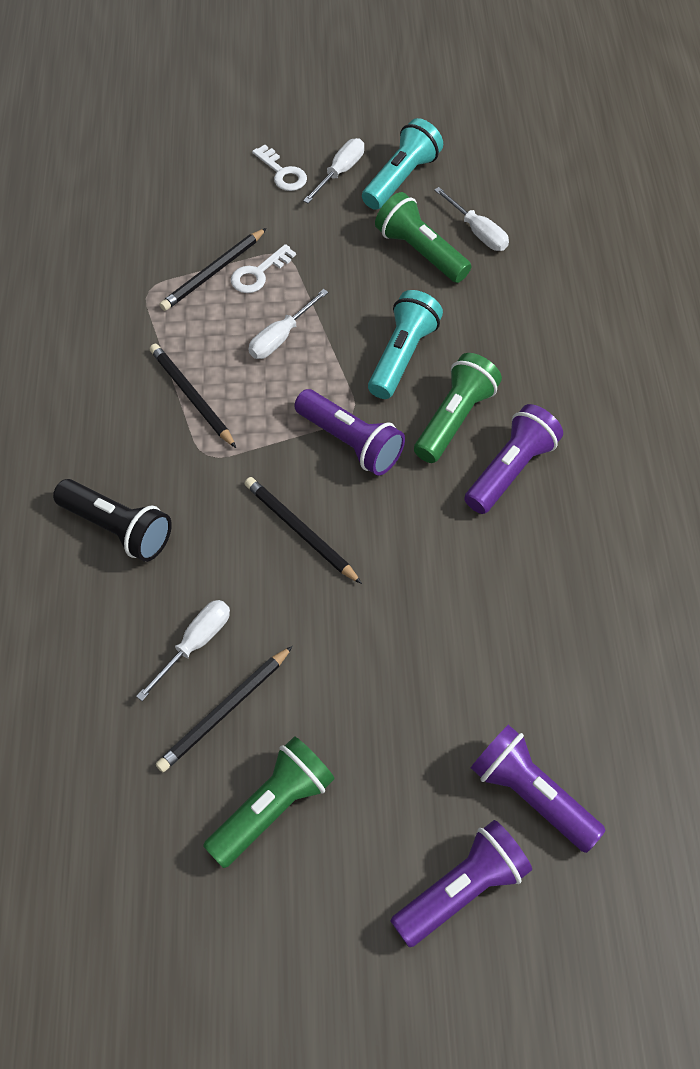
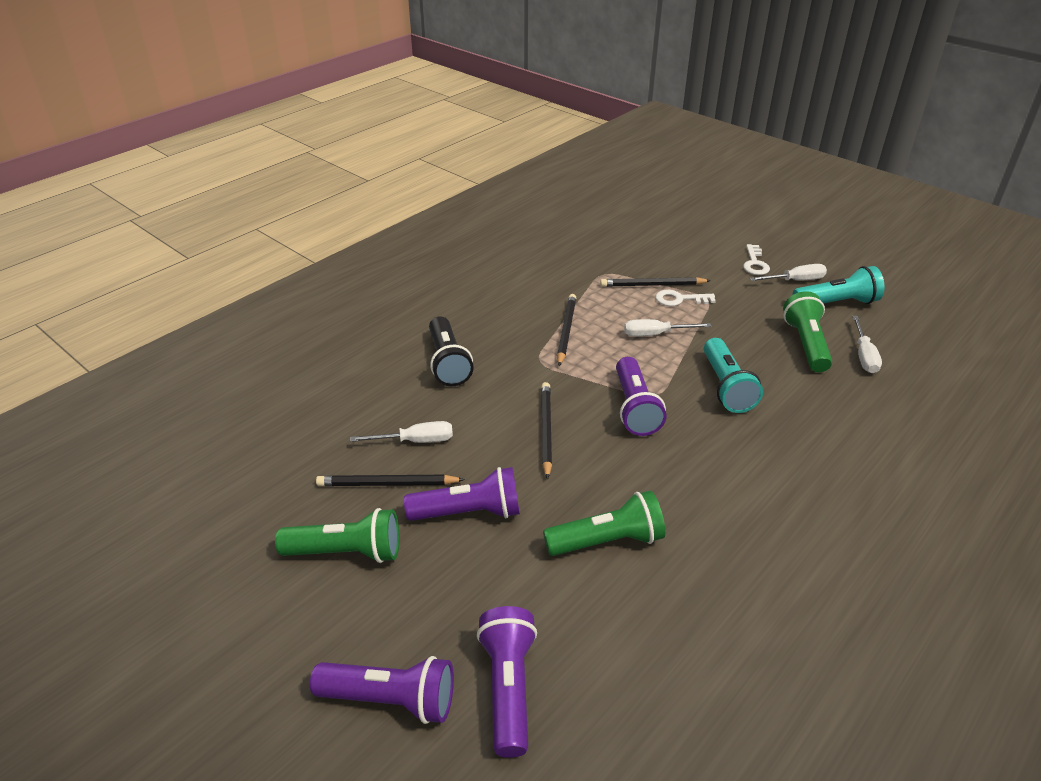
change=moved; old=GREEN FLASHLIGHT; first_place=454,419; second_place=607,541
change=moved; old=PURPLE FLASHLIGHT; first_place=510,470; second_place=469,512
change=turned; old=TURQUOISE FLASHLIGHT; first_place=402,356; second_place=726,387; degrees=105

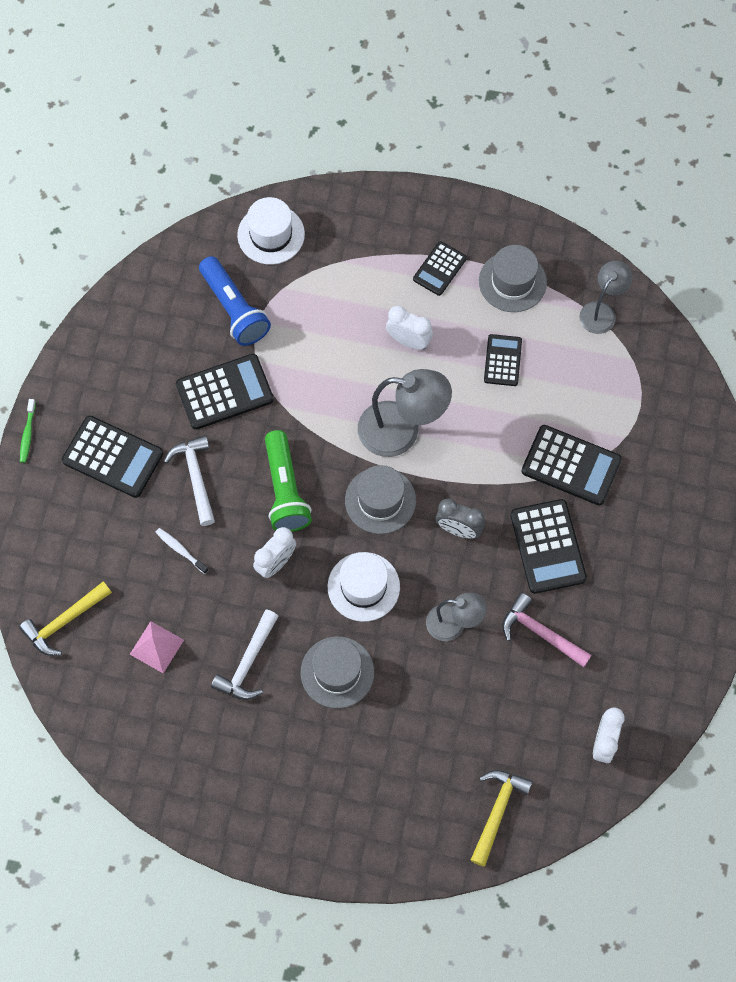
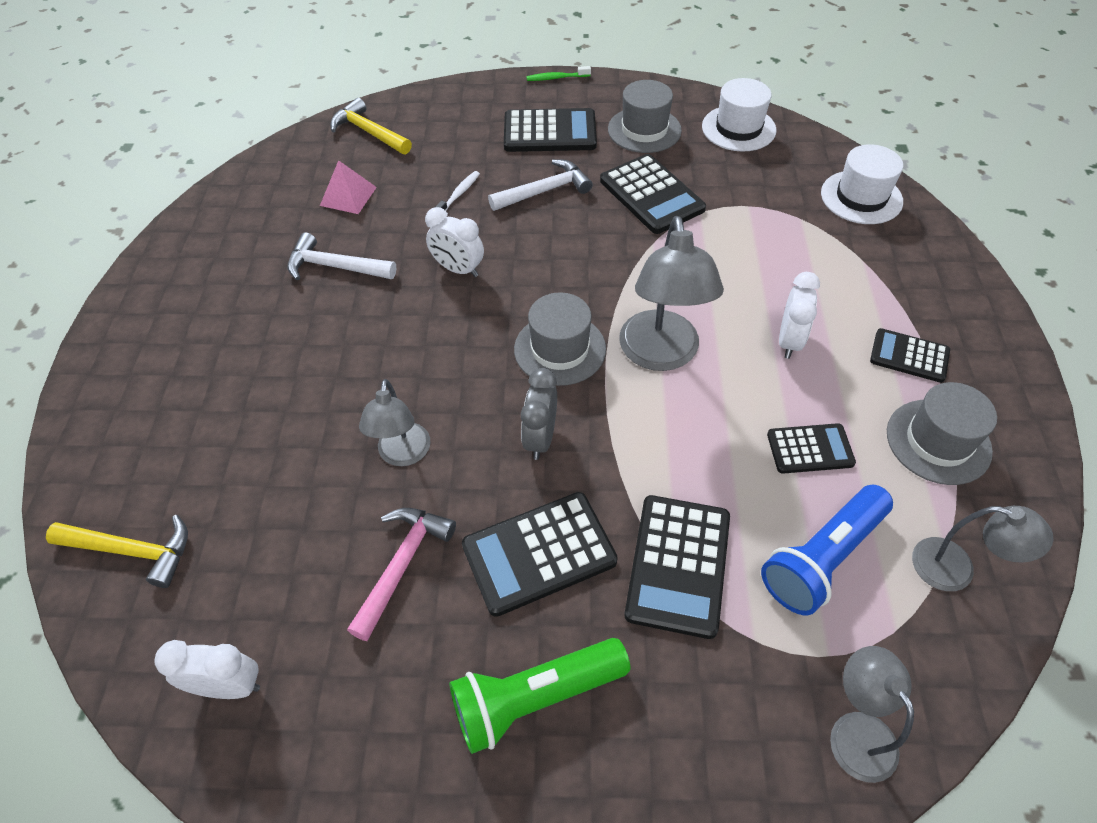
change=added; new=GREY LAMP; second_place=855,731
change=moved; old=BLUE FLASHLIGHT; first_place=234,309; second_place=823,559
change=moved; old=GREEN FLASHLIGHT; first_place=285,490; second_place=535,698
change=moved; old=GREY HAT; first_place=337,672; second_place=644,130
change=moved; old=WHITE HAT; first_place=363,587; second_place=738,128
change=turned; old=BLACK CALCULATOR; first_place=113,457; second_place=550,132; degrees=-105

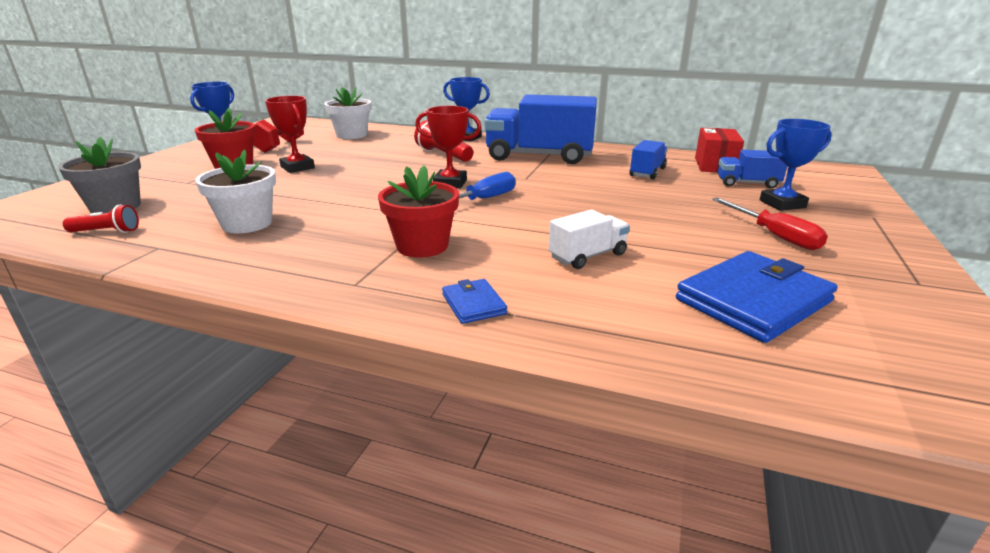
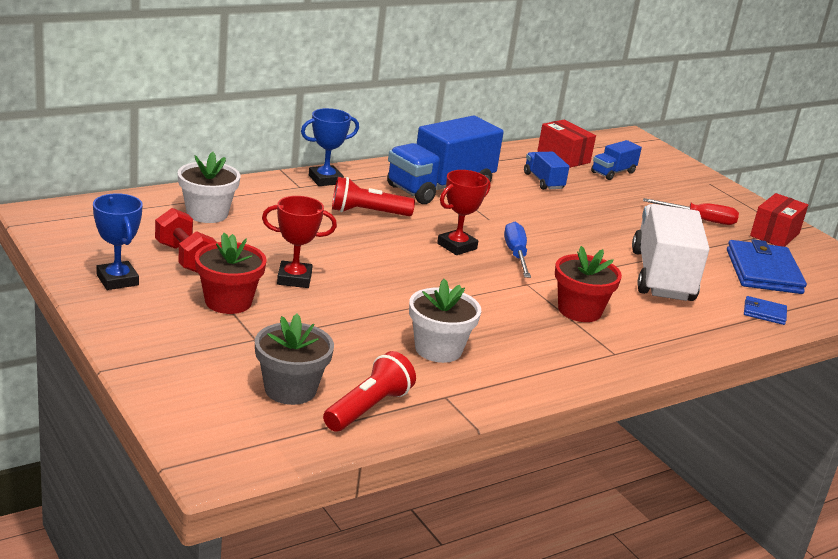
change=removed; old=BLUE TROPHY; first_place=782,204
change=added; new=RED BOX; second_place=774,234
change=moved; old=BLUE WALLET; first_place=473,304; second_place=764,313
change=resized; old=RED FLASHLIGHT; first_place=106,232; second_place=368,408; factor=1.57
change=resized; old=WHITE TRUCK; first_place=587,256; second_place=662,276; factor=2.07

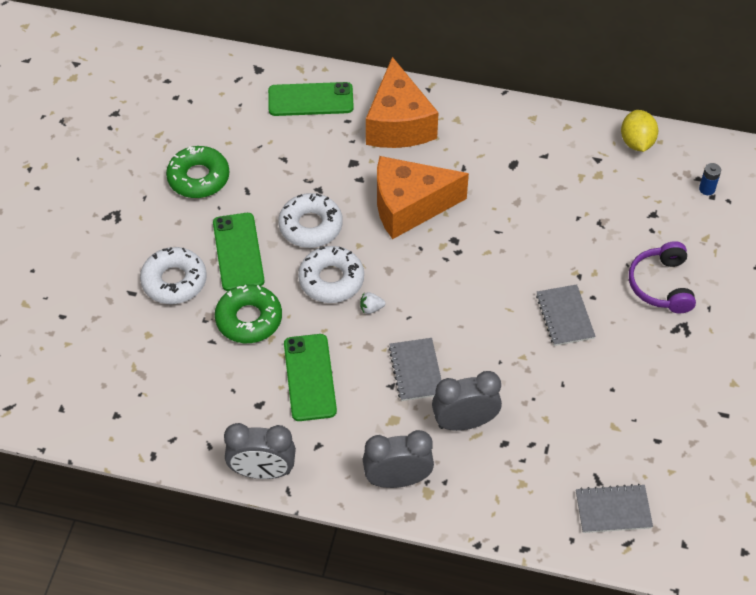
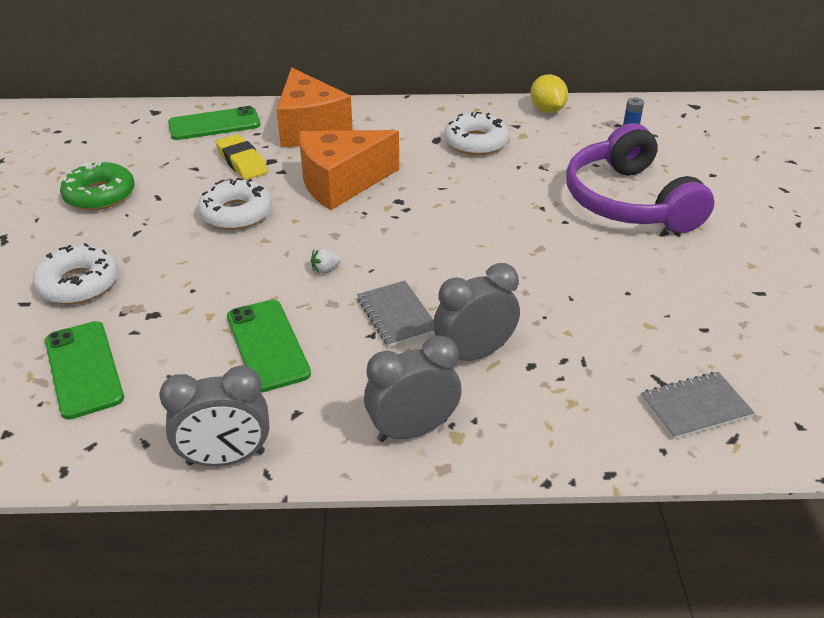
change=removed; old=GREEN DONUT; first_place=249,319
change=removed; old=GREY NOTEBOOK; first_place=565,316
change=added; new=YELLOW ERASER; second_place=242,162
change=moved; old=GREEN PHONE; first_place=238,252; second_place=84,369
change=moved; old=WHITE DONUT; first_place=331,280; second_place=475,142
change=resized; old=PURPLE HEADPHONES; first_place=661,285; second_place=629,201; factor=1.74

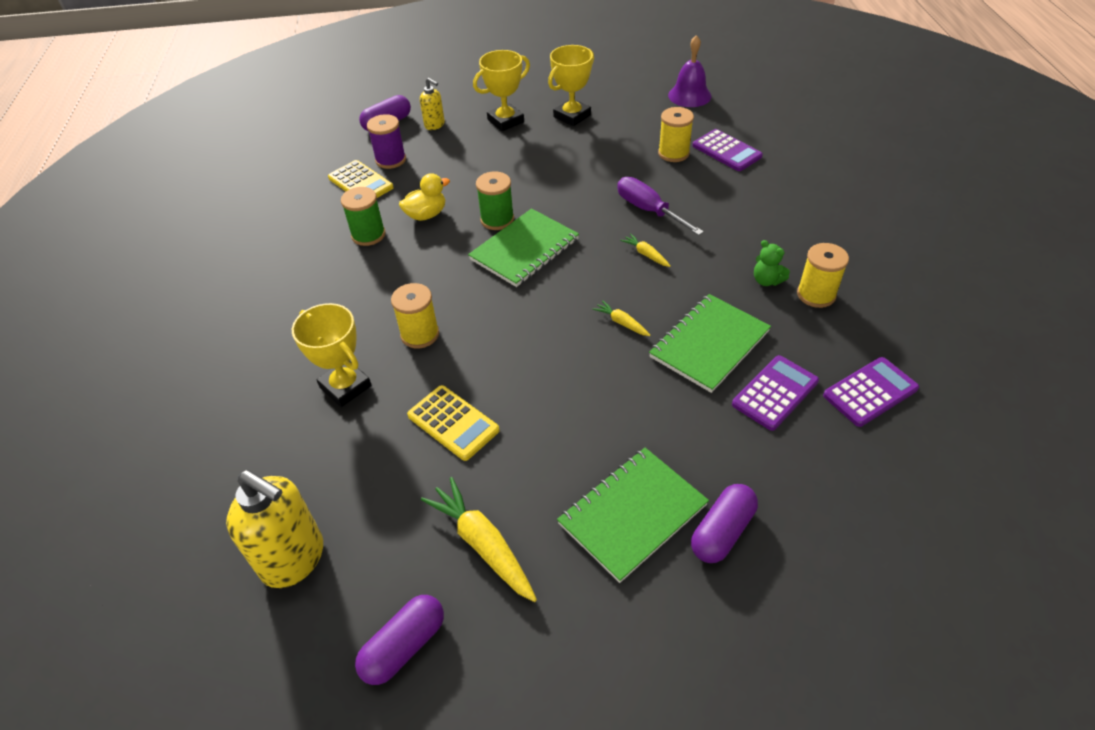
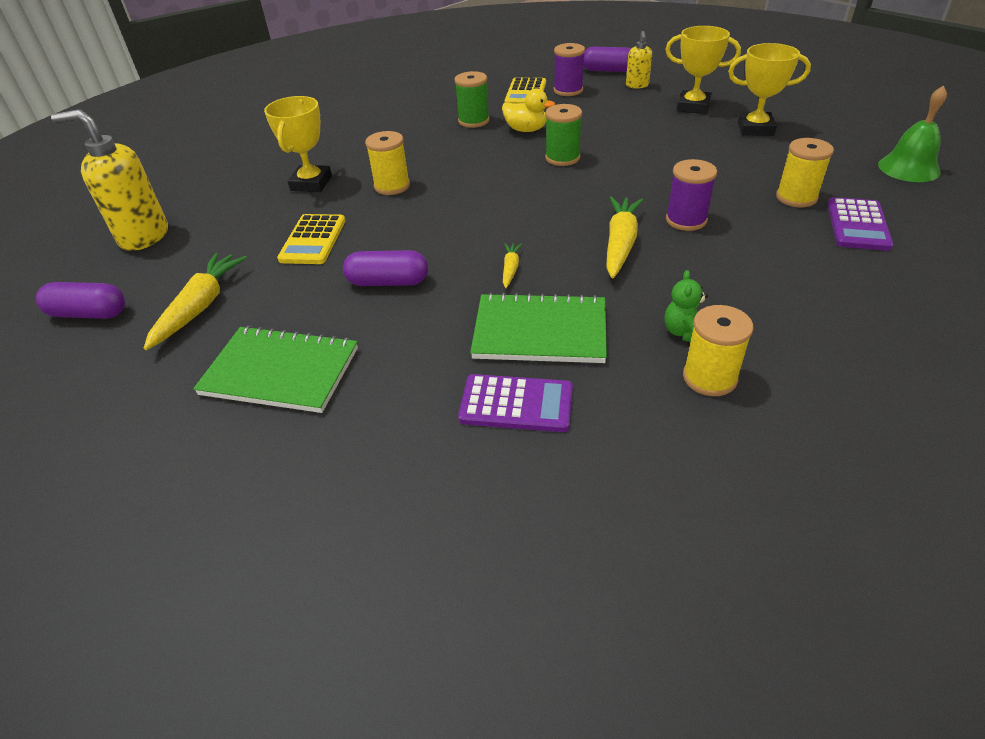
change=removed; old=GREEN NOTEBOOK; first_place=524,249
change=removed; old=PURPLE CALCULATOR; first_place=870,392
change=moved; old=PURPLE CAPSULE; first_place=722,532; second_place=388,282
change=replaced; old=PURPLE SCREWDRIVER; new=PURPLE SPOOL; first_place=649,210; second_place=686,220
change=recoloured; old=PURPLE BELL; new=GREEN BELL; first_place=689,95; second_place=909,168
change=turned; old=YELLOW SOAP DISPENSER; first_place=294,559; second_place=143,236; degrees=105
change=resized; old=YELLOW CARROT; first_place=646,254; second_place=620,244; factor=1.95

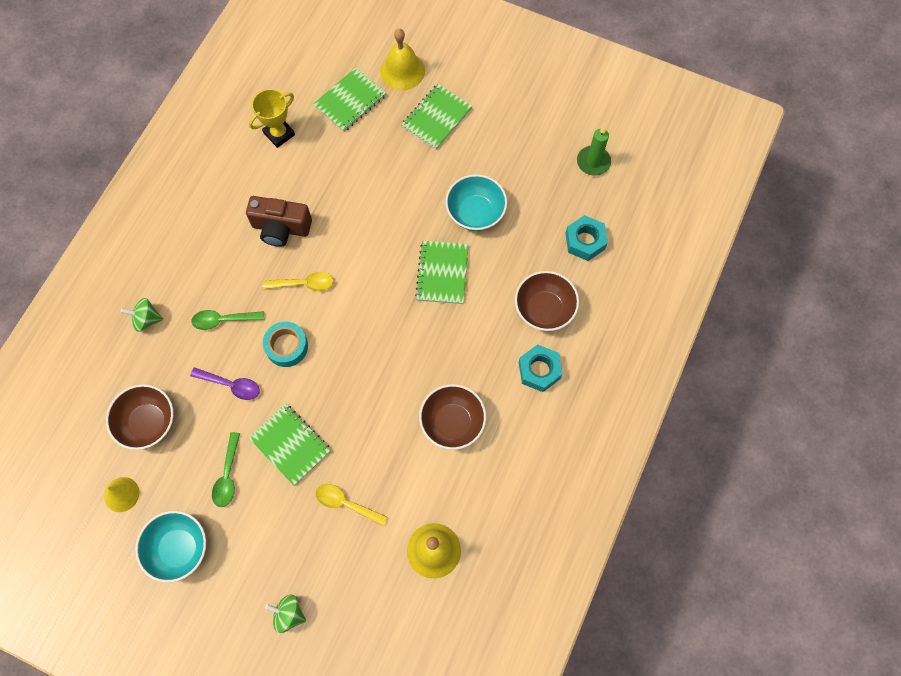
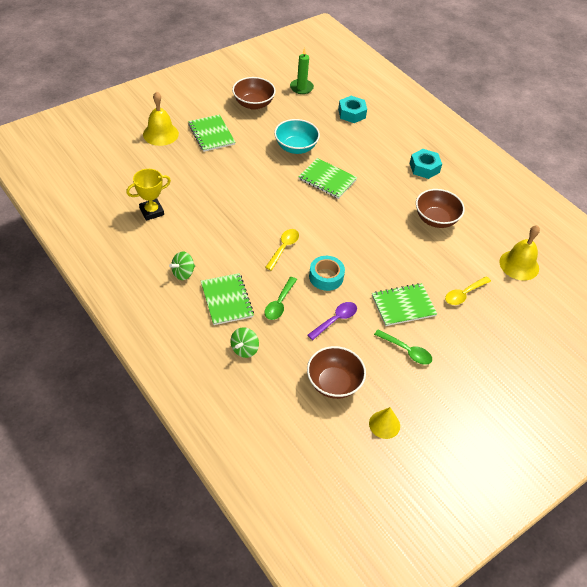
change=removed; old=TURQUOISE BOWL; first_place=178,549
change=removed; old=BROWN CAMERA; first_place=281,228
change=moved; old=GREEN SPINNING TOP; first_place=288,614; second_place=183,273
change=moved; old=GREEN NOTEBOOK; first_place=350,101; second_place=227,300
change=moved; old=BROWN BOWL; first_place=544,309; second_place=253,104
change=turned; old=YELLOW TROPHY; first_place=279,134; second_place=151,211; degrees=75

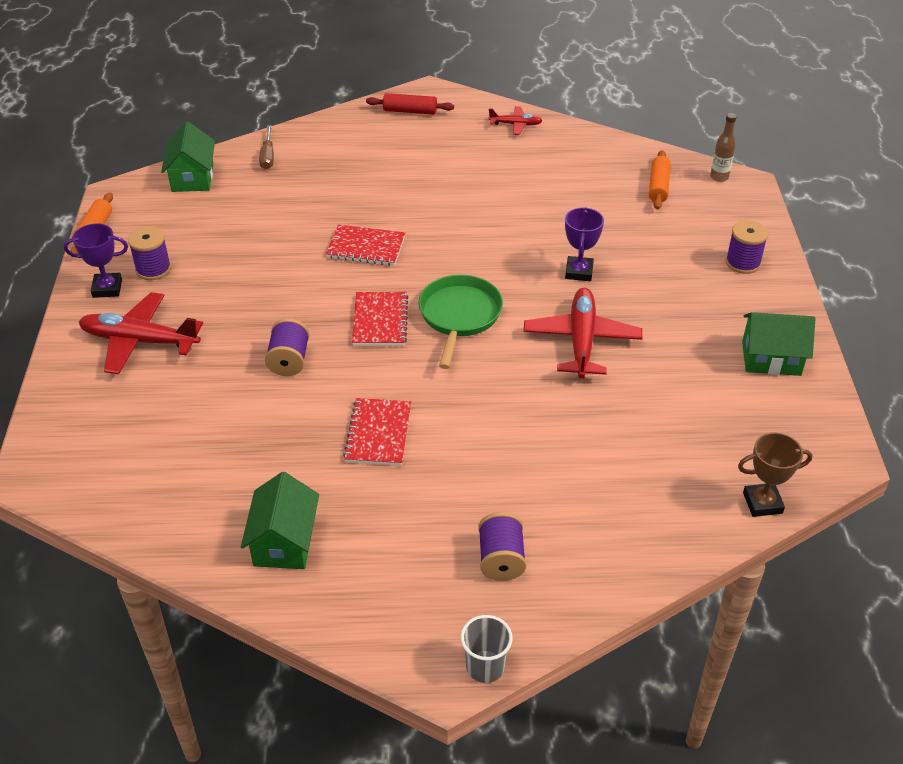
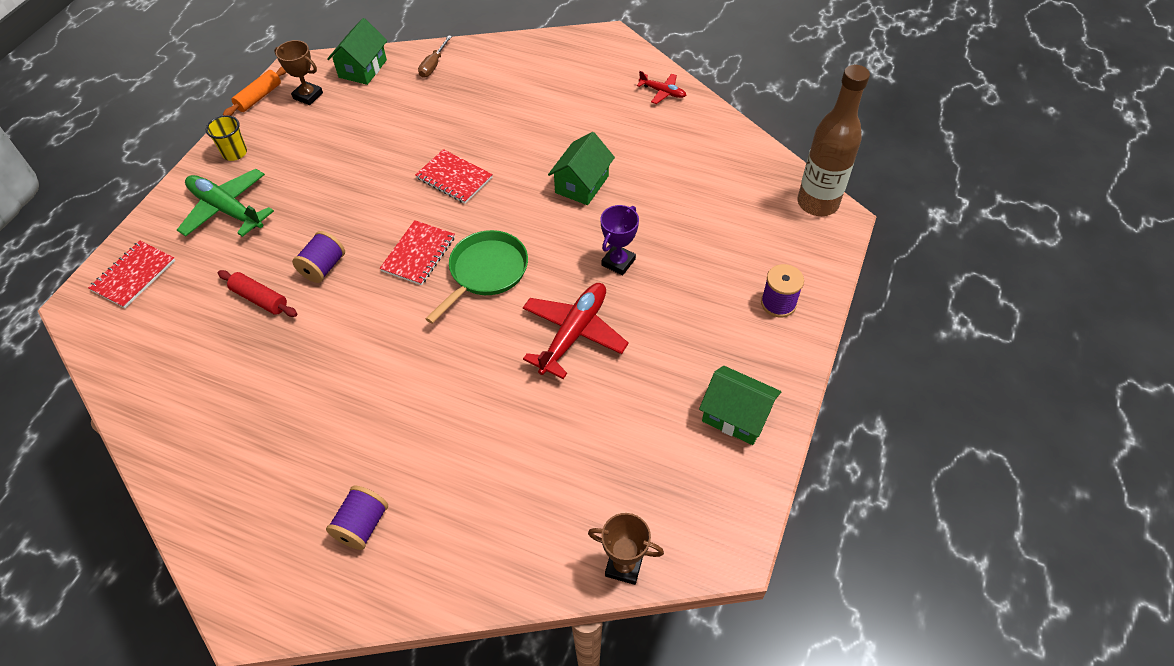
change=removed; old=PURPLE SPOOL; first_place=153,269
change=removed; old=GREY CUP; first_place=485,666
change=removed; old=ORANGE ROLLING PIN; first_place=658,186
change=added; new=BROWN TROPHY; second_place=308,96
change=moved; old=GREEN HOUSE; first_place=284,542; second_place=582,184
change=moved; old=RED NOTEBOOK; first_place=378,433; second_place=134,275
change=moved; old=RED ROLLING PIN; first_place=410,111; second_place=260,299
change=replaced; old=PURPLE TROPHY; new=YELLOW CUP; first_place=107,288; second_place=235,153
change=recoloured; old=RED PLANE; new=GREEN PLANE; first_place=139,341; second_place=227,209
change=resized; old=BROWN BOTTLE; first_place=719,177; second_place=817,203; factor=2.22

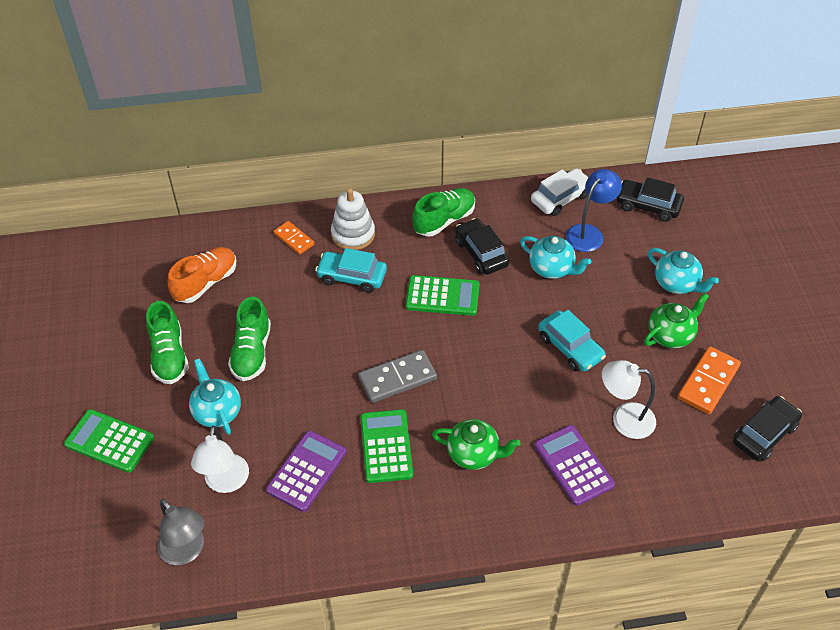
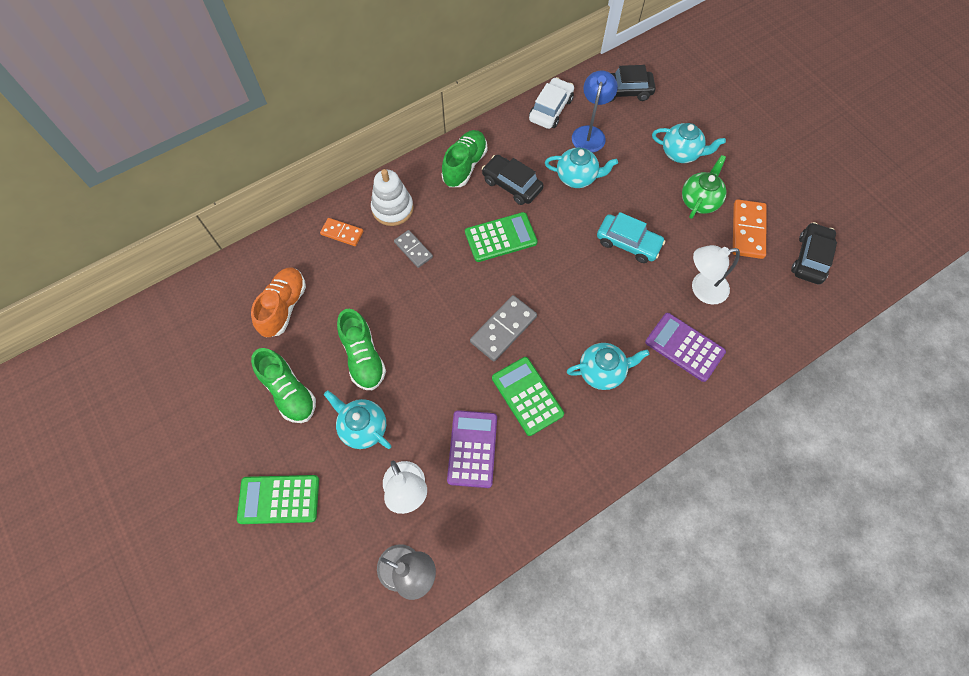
change=replaced; old=TURQUOISE CAR; new=GREY DOMINO; first_place=352,277; second_place=413,249
change=recoloured; old=GREEN TEAPOT; new=TURQUOISE TEAPOT; first_place=474,454; second_place=602,371

